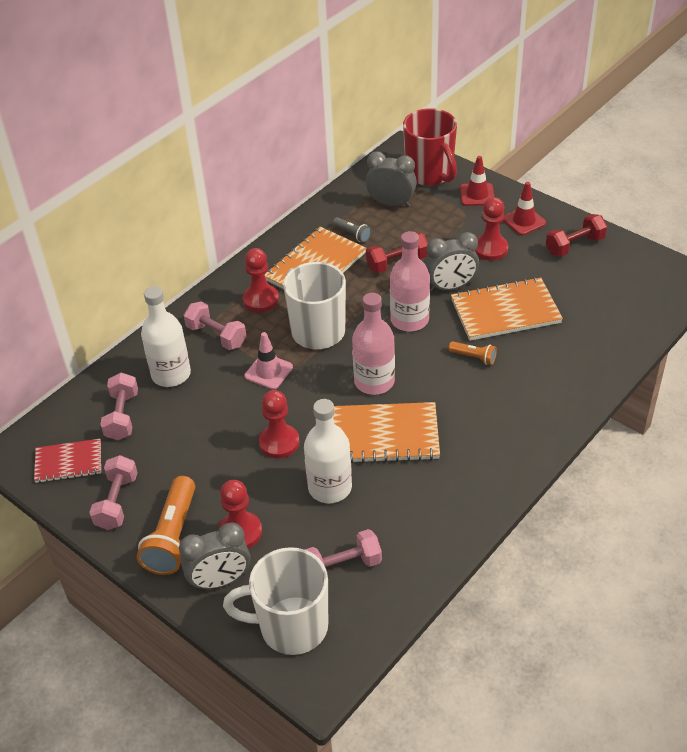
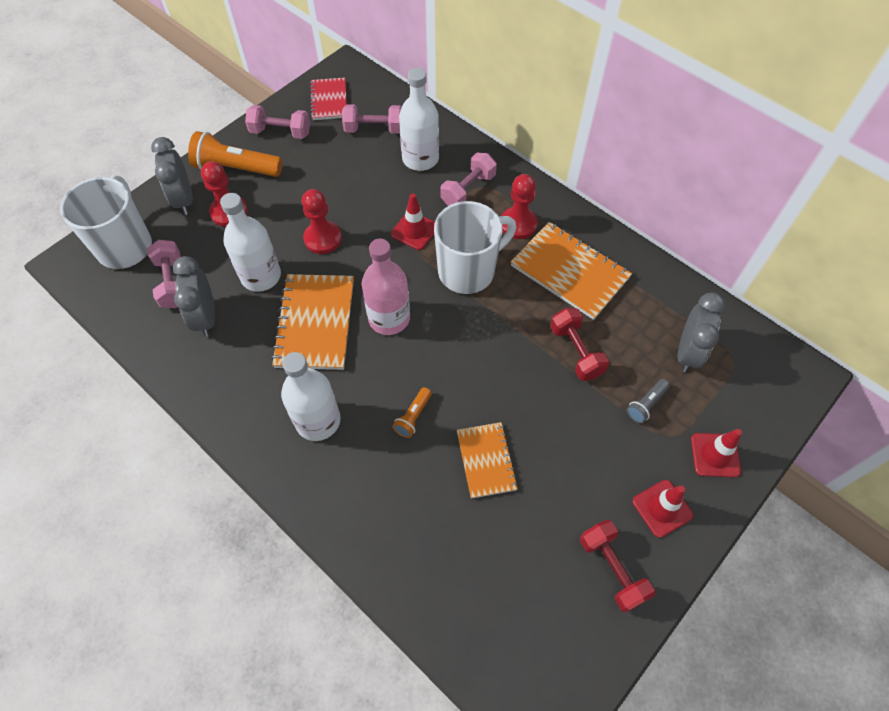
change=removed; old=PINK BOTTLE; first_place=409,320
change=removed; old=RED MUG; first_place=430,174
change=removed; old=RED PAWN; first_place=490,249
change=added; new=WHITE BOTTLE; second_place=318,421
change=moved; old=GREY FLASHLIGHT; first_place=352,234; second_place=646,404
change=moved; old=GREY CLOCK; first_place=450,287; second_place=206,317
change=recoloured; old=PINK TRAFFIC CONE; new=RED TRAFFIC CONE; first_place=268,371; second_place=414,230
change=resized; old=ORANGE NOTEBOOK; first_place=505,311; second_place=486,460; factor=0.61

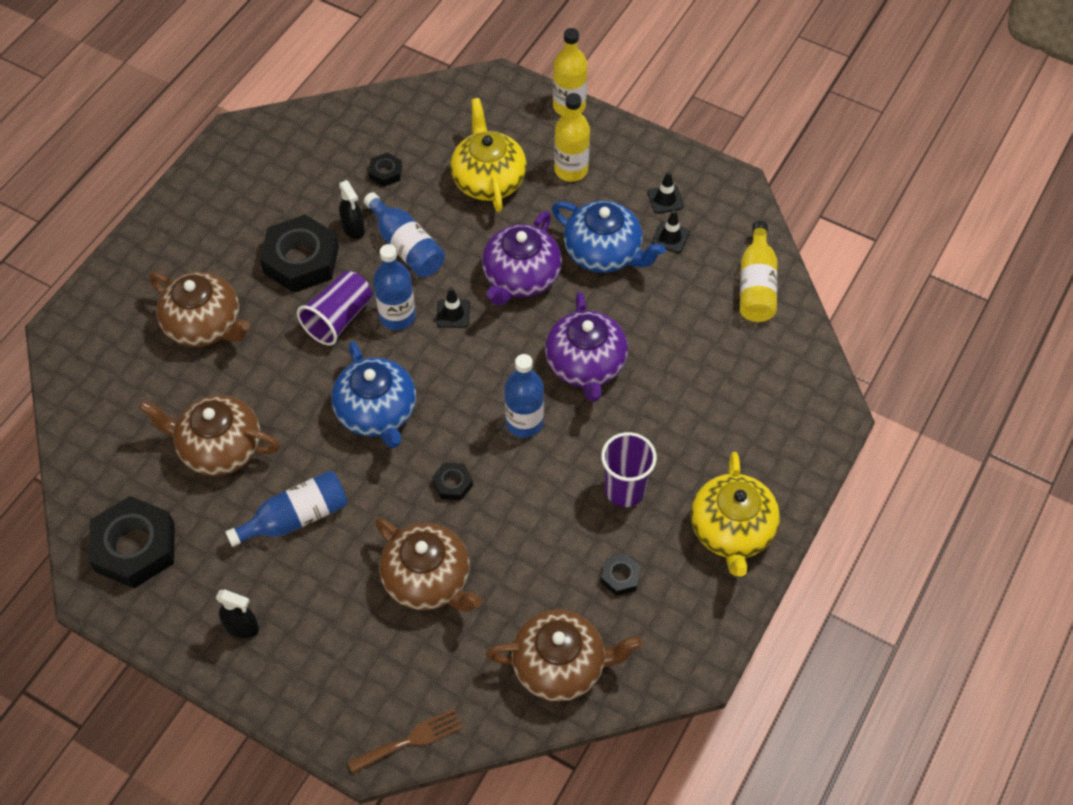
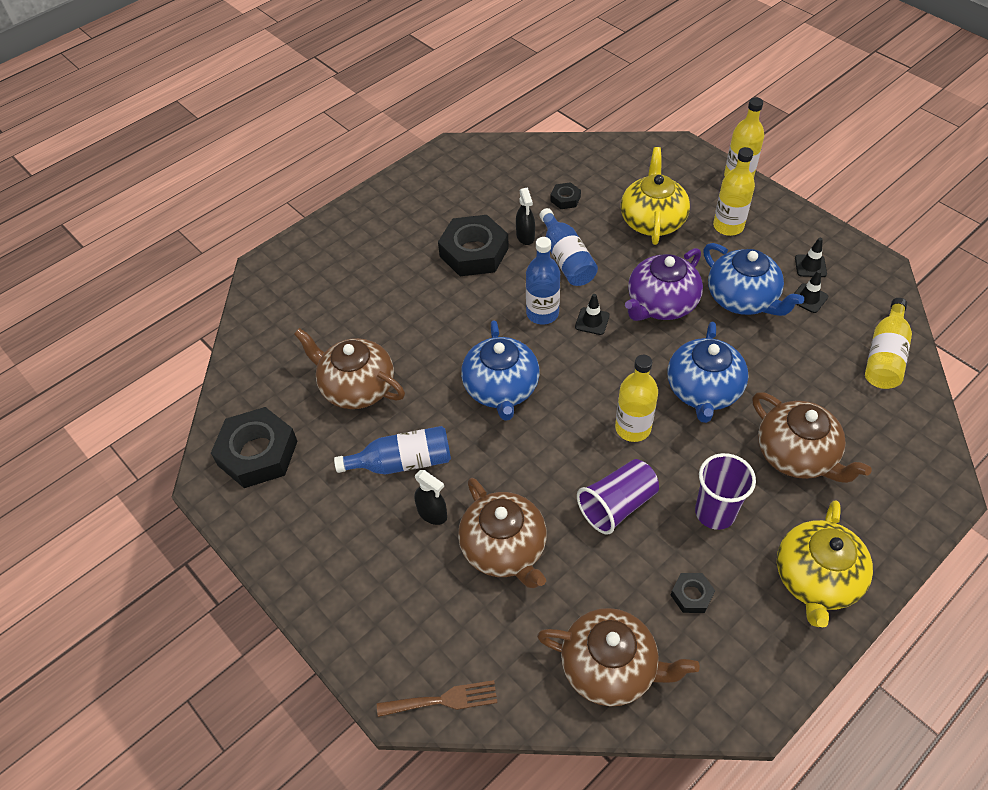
change=removed; old=BLACK NUT; first_place=453,484
change=moved; old=BROWN TEAPOT; first_place=205,325; second_place=796,455
change=moved; old=BLACK SPRAY BOTTLE; first_place=242,627; second_place=432,514
change=moved; old=PURPLE CUP; first_place=339,318; second_place=617,505
change=recoloured; old=BLUE BOTTLE; new=YELLOW BOTTLE; first_place=524,422; second_place=633,428
change=recoloured; old=PURPLE TEAPOT; new=BLUE TEAPOT; first_place=586,365; second_place=703,391

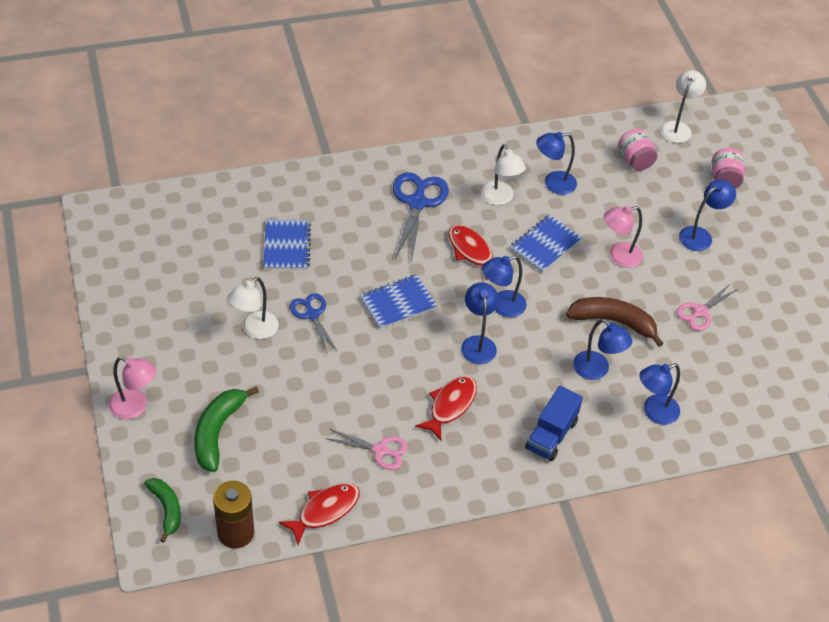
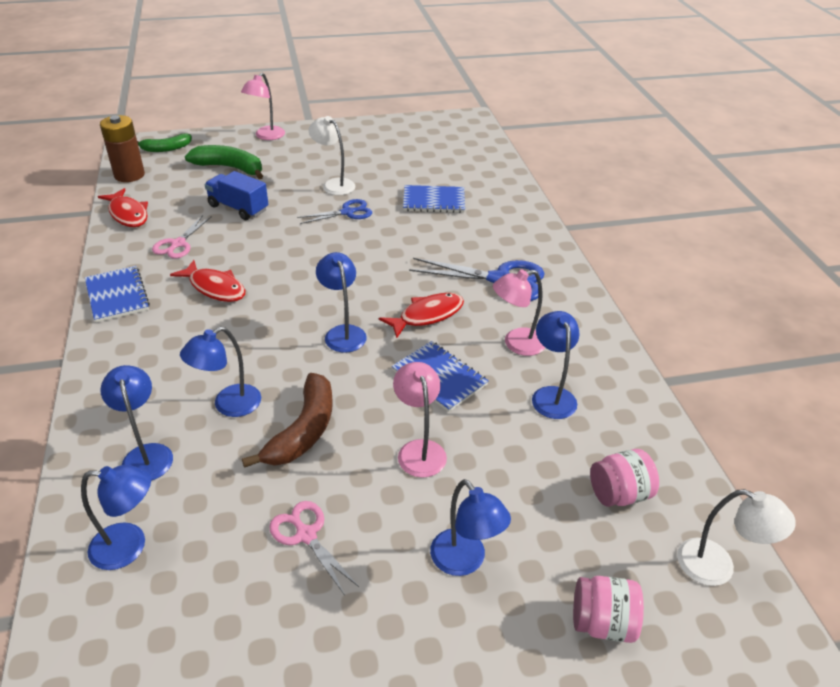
change=moved; old=BLUE NOTEBOOK; first_place=398,303; second_place=117,295
change=moved; old=BLUE LAMP; first_place=478,343; second_place=129,546
change=moved; old=BLUE TRUCK; first_place=551,435; second_place=238,208
change=recoloured; old=WHITE LAMP; new=PINK LAMP; first_place=500,198; second_place=516,344

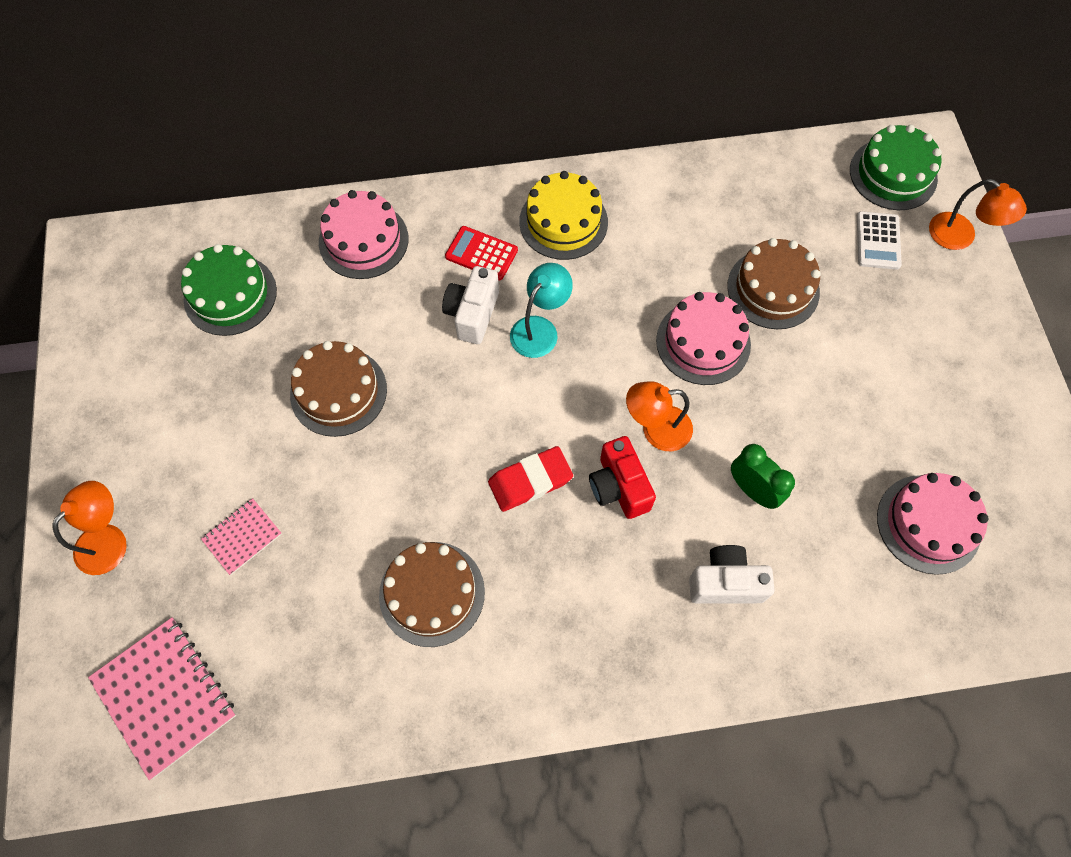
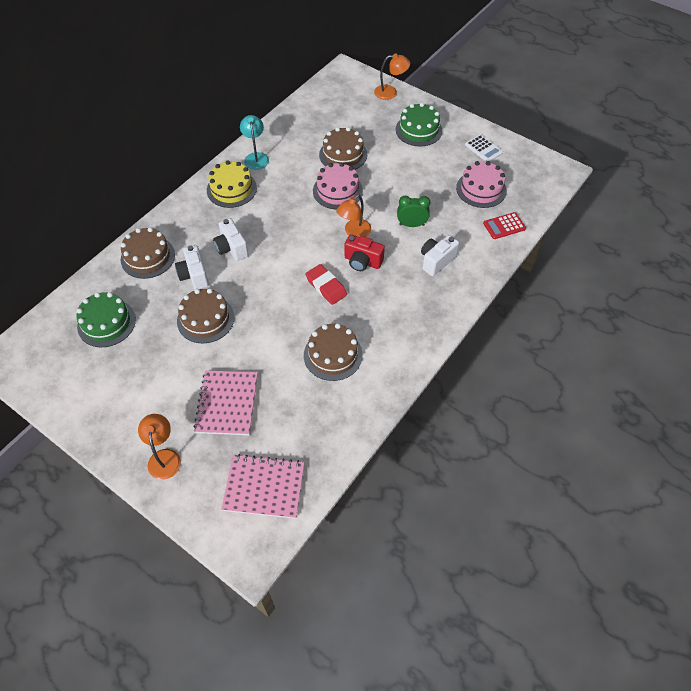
change=added; new=WHITE CAMERA; second_place=194,275
change=moved; old=RED CALCULATOR; first_place=481,253; second_place=504,226
change=moved; old=TURQUOISE LAMP; first_place=540,329; second_place=256,157
change=moved; old=GREEN CAKE; first_place=893,174; second_place=418,130
change=moved; old=WHITE CALCULATOR; first_place=878,241; second_place=483,149
change=recoloured; old=PINK CAKE; new=BROWN CAKE; first_place=363,240; second_place=148,257
change=turned; old=RED ERASER; first_place=530,481; second_place=326,286; degrees=-60
change=resized; old=PINK NOTEBOOK; first_place=242,537; second_place=227,403; factor=1.82

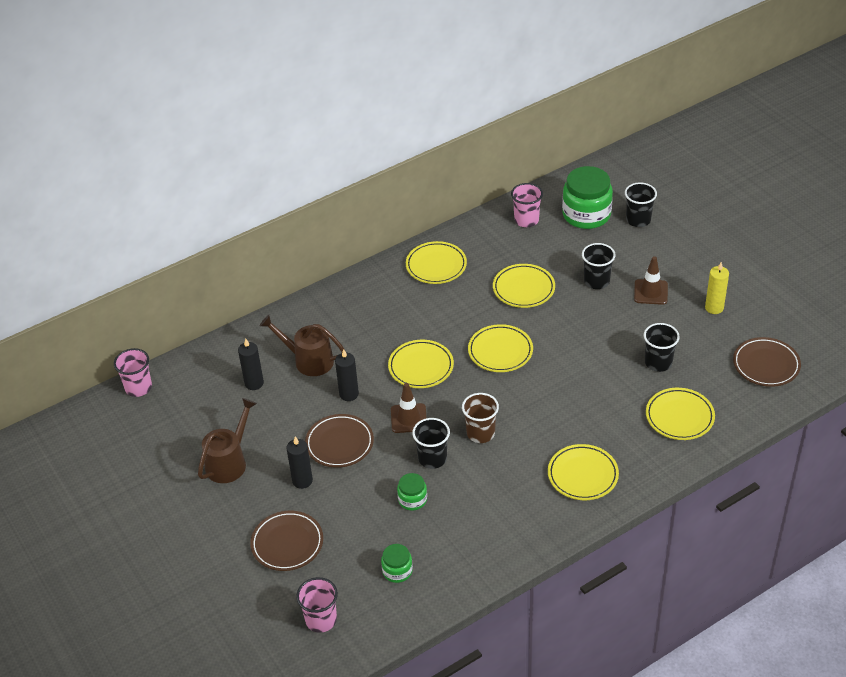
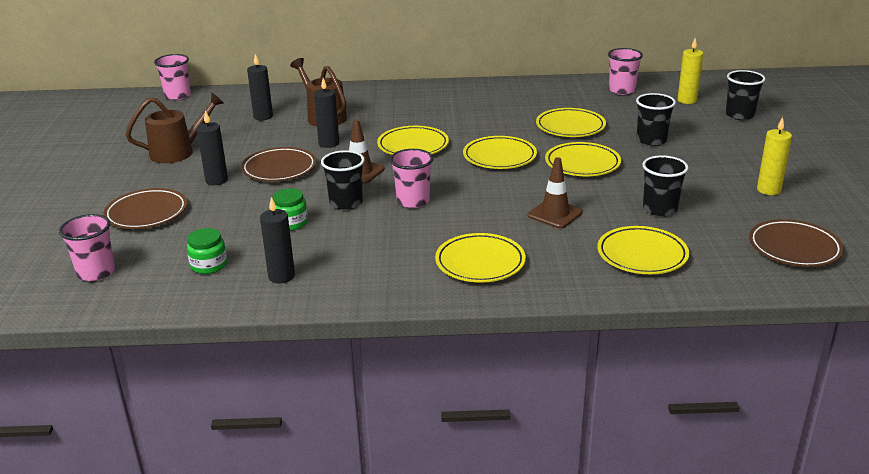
change=added; new=BLACK CANDLE; second_place=281,276
change=moved; old=YELLOW PLATE; first_place=436,265; second_place=582,164
change=moved; old=BROWN TRAFFIC CONE; first_place=650,292; second_place=555,214
change=replaced; old=GREEN JAR; new=YELLOW CANDLE; first_place=586,214; second_place=687,100
change=recoloured; old=BROWN CUP; new=PINK CUP; first_place=480,433; second_place=413,201

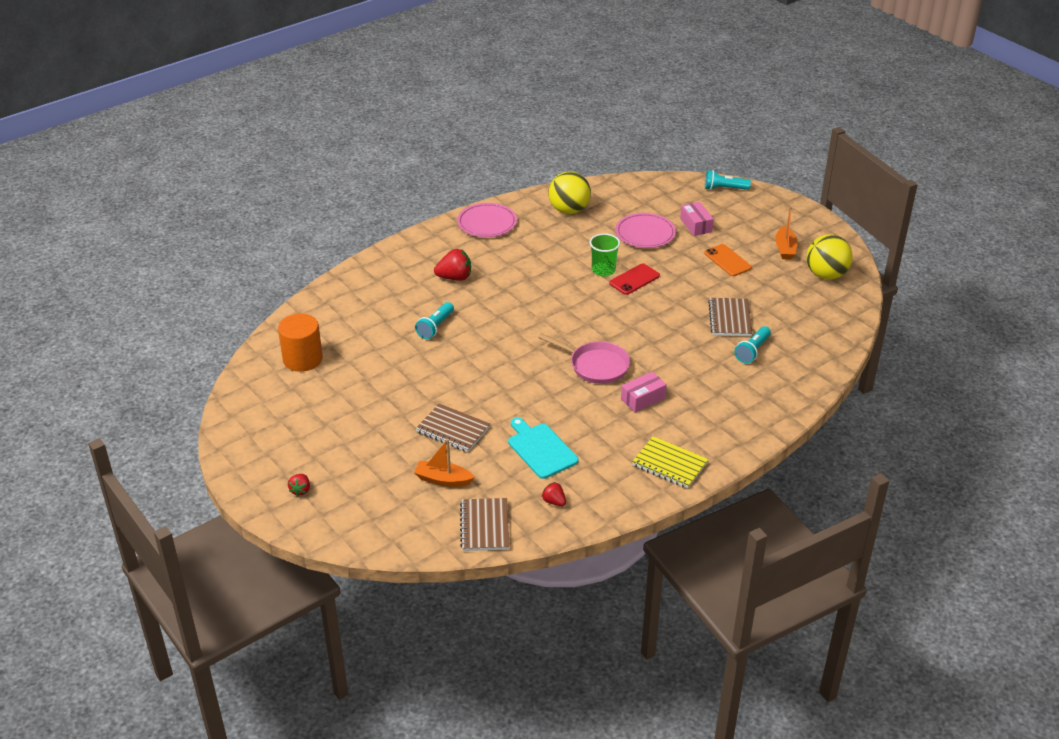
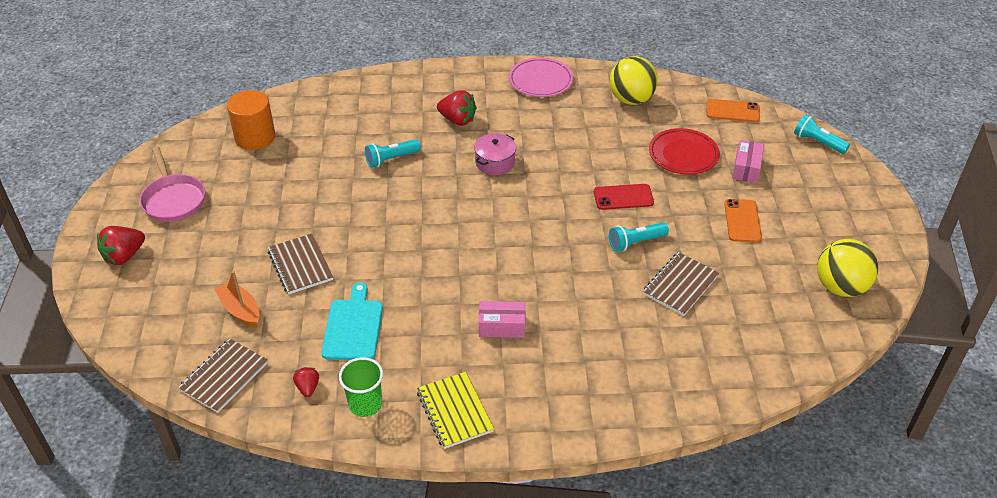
change=removed; old=ORANGE BOAT; first_place=785,249
change=added; new=PINK POT; second_place=495,162
change=added; new=ORANGE PHONE; second_place=732,111
change=moved; old=PINK PAN; first_place=595,366; second_place=173,199
change=moved; old=GREEN CUP; first_place=603,270; second_place=365,404
change=moved; old=TURQUOISE FLASHLIGHT; first_place=752,351; second_place=636,242
change=recoloured; old=PINK PLATE; new=RED PLATE; first_place=645,234; second_place=683,155
change=resized; old=RED STRAWBERRY; first_place=300,490; second_place=124,256; factor=1.73

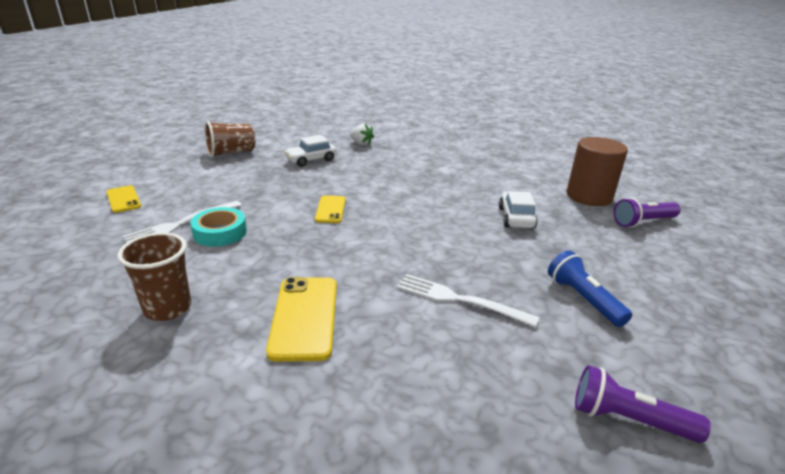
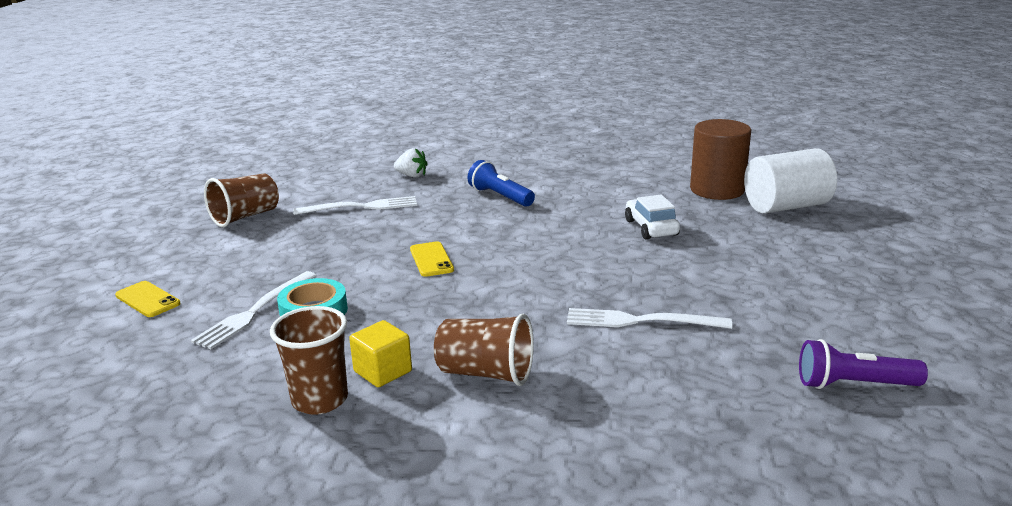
change=added; new=YELLOW CUBE; second_place=383,371
change=moved; old=BLUE FLASHLIGHT; first_place=583,299; second_place=500,197
change=replaced; old=YELLOW PHONE; new=BROWN CUP; first_place=304,317; second_place=486,373
change=replaced; old=WHITE CAR; new=WHITE FORK; first_place=311,160; second_place=361,207
change=replaced; old=PURPLE FLASHLIGHT; new=WHITE CYLINDER; first_place=643,222; second_place=786,206

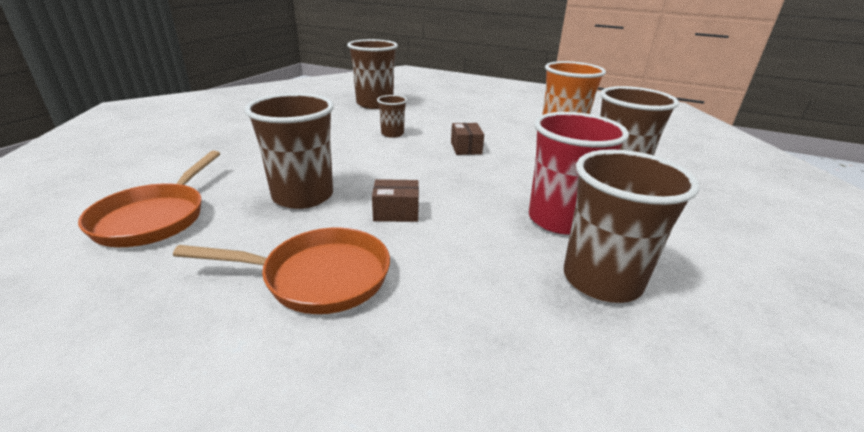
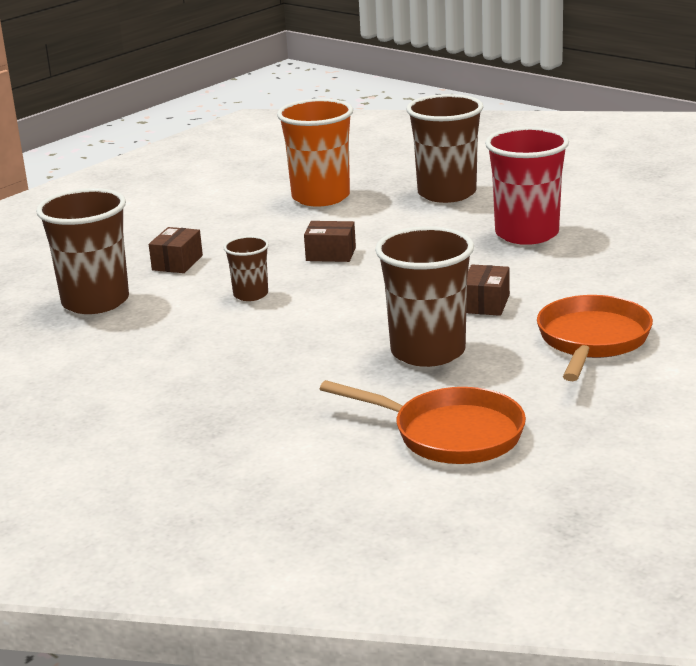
change=removed; old=BROWN CUP; first_place=602,280
change=added; new=BROWN BOX; second_place=177,263

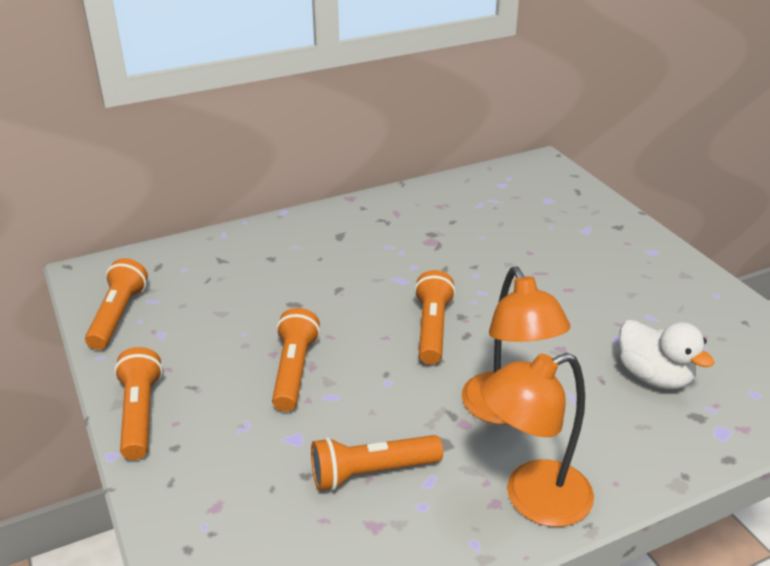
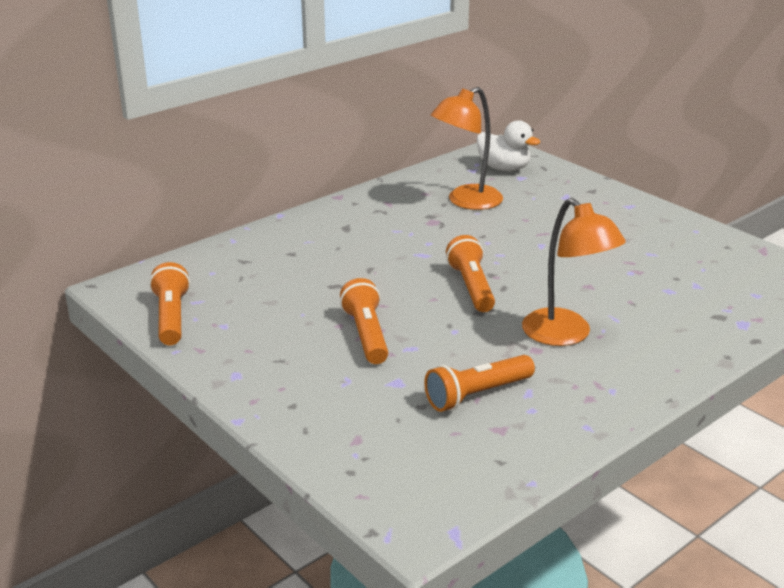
change=removed; old=ORANGE FLASHLIGHT; first_place=140,414
change=moved; old=ORANGE LAMP; first_place=532,499; second_place=466,201
change=moved; old=WHITE DUCK; first_place=654,377; second_place=504,168

